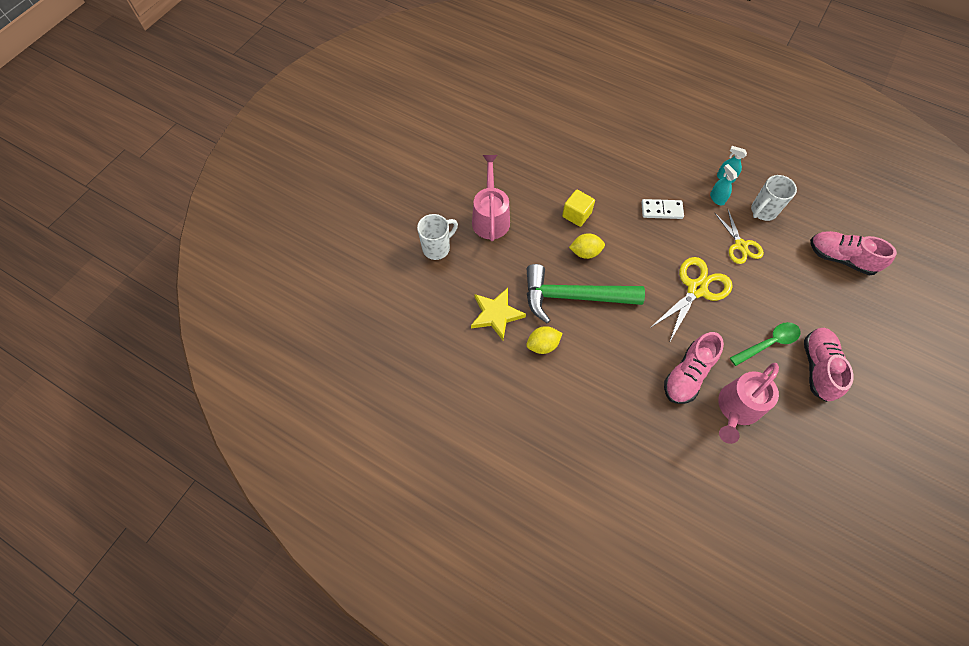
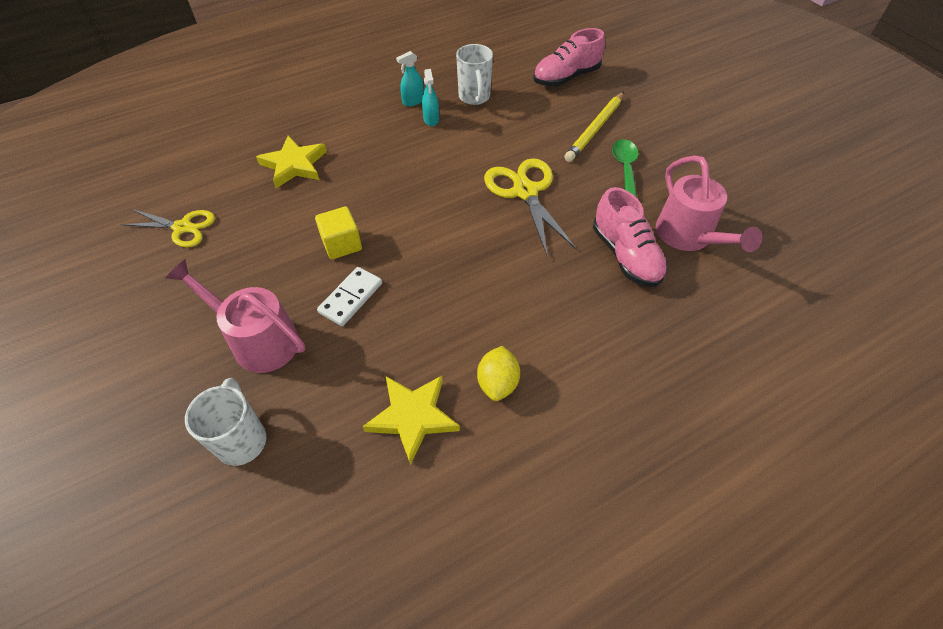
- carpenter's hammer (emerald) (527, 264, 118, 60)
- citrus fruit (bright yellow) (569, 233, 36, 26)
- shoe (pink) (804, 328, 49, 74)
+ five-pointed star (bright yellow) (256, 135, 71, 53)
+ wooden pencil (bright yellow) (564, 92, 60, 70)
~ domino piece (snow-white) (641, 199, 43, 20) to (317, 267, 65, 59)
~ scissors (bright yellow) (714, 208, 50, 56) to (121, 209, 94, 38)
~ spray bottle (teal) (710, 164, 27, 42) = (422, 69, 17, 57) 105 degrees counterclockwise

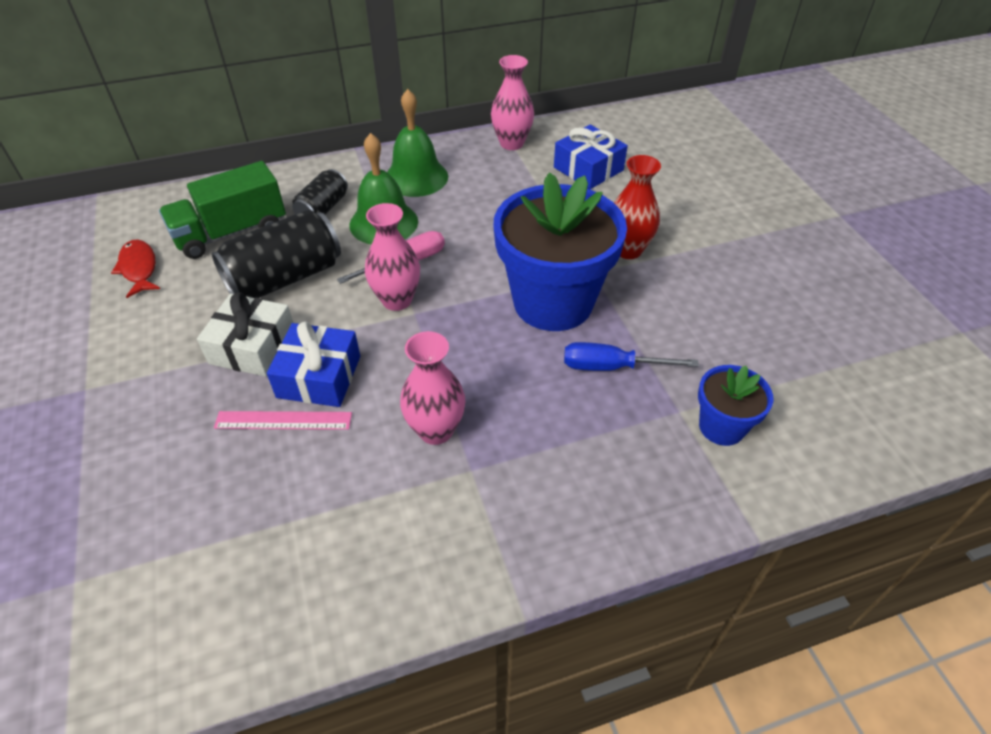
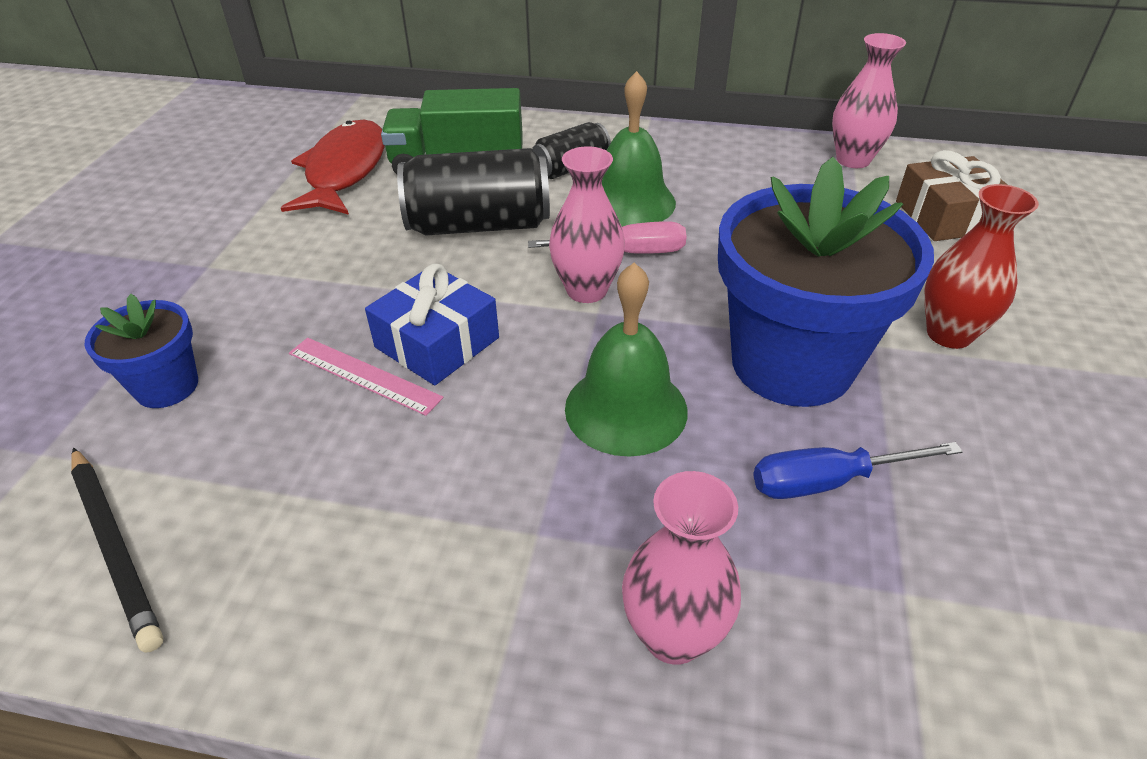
- present (snow-white) (197, 292, 96, 85)
+ wooden pencil (jet-black) (71, 448, 92, 205)
~ hand bell (emerald) (387, 89, 61, 108) to (565, 263, 122, 194)
~ flower vase (pink) (400, 331, 65, 114) to (622, 471, 119, 194)
~ potted plant (cobalt) (698, 365, 76, 81) to (85, 294, 113, 114)
~ present (cobalt) (554, 125, 74, 64) to present (brown) (896, 150, 112, 91)
~ hand screwdriver (cobalt) (564, 342, 135, 29) = (753, 442, 210, 57) 45 degrees counterclockwise
~ fish figure (crimson) (111, 240, 49, 58) = (281, 120, 104, 95) x1.74

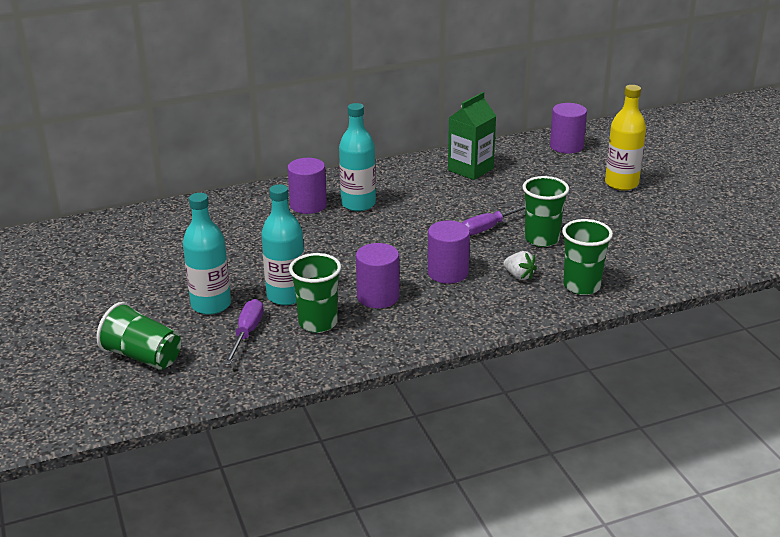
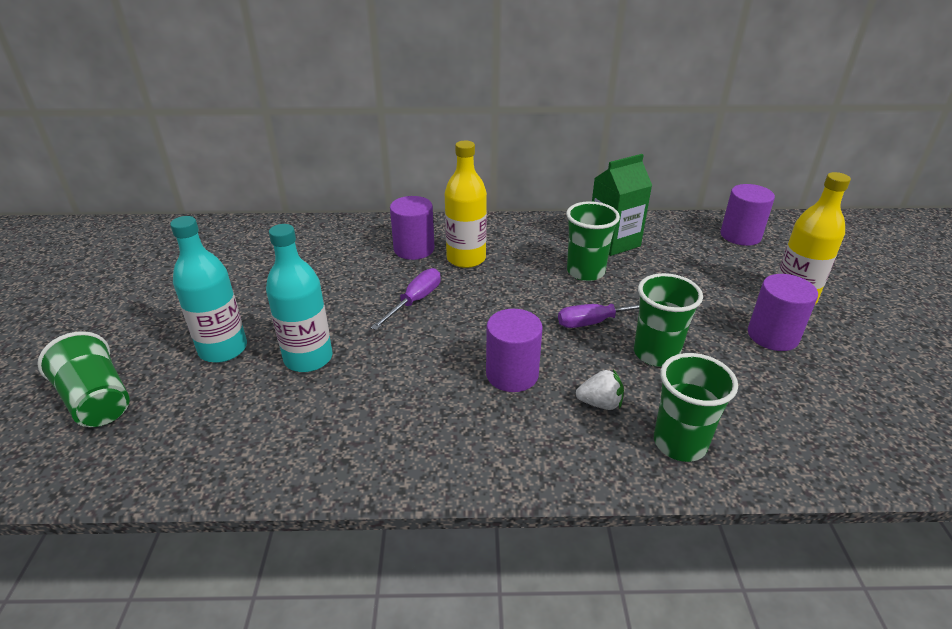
~ hand screwdriver (violet) (224, 299, 40, 66) to (371, 268, 70, 62)
~ tumbler (emerald) (289, 253, 52, 80) to (566, 201, 54, 80)
~ solid cylinder (violet) (356, 243, 43, 65) to (748, 274, 70, 77)
~ drink bottle (teal) (339, 103, 37, 108) to drink bottle (bright yellow) (445, 141, 42, 127)
~ toy strawberry (snow-white) (503, 251, 34, 29) = (576, 370, 48, 40) 60 degrees counterclockwise

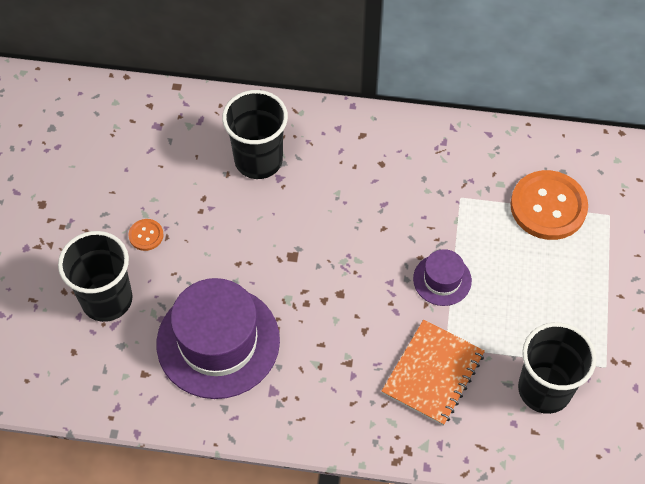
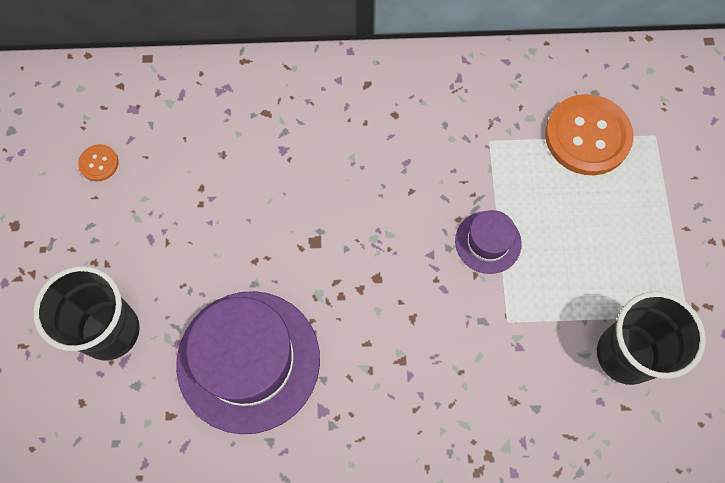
- tumbler (jet-black) (222, 90, 66, 89)
- notebook (orange) (382, 320, 103, 106)
~ sewing button (orange) (128, 219, 36, 32) to (78, 144, 40, 37)

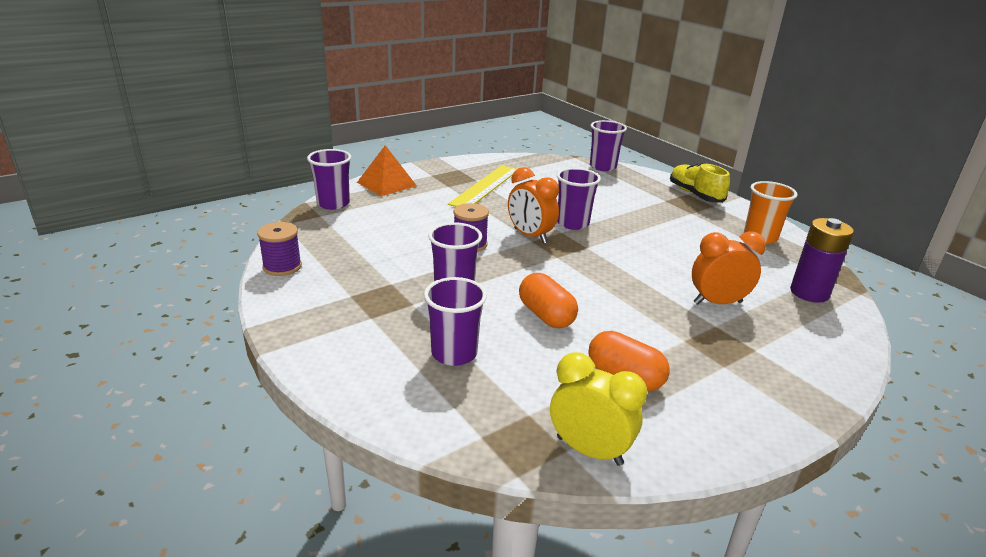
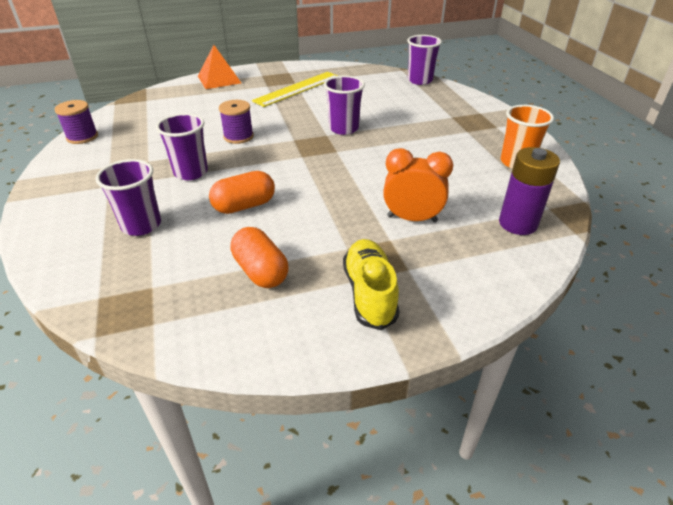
- tumbler (violet) (307, 149, 44, 61)
- alarm clock (orange) (508, 167, 51, 77)
- alarm clock (bright yellow) (550, 352, 97, 114)
~ shoe (bright yellow) (670, 163, 60, 40) to (343, 239, 56, 91)
~ pill shape (orange) (519, 273, 59, 55) = (209, 171, 66, 43) 75 degrees clockwise

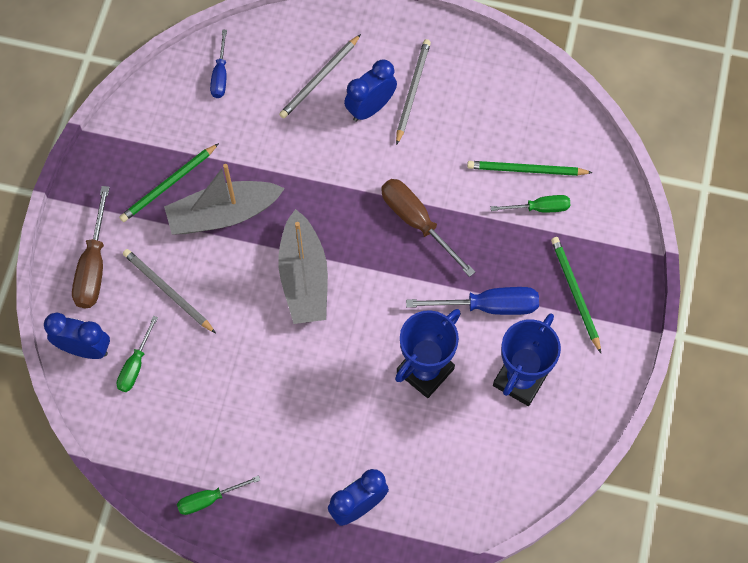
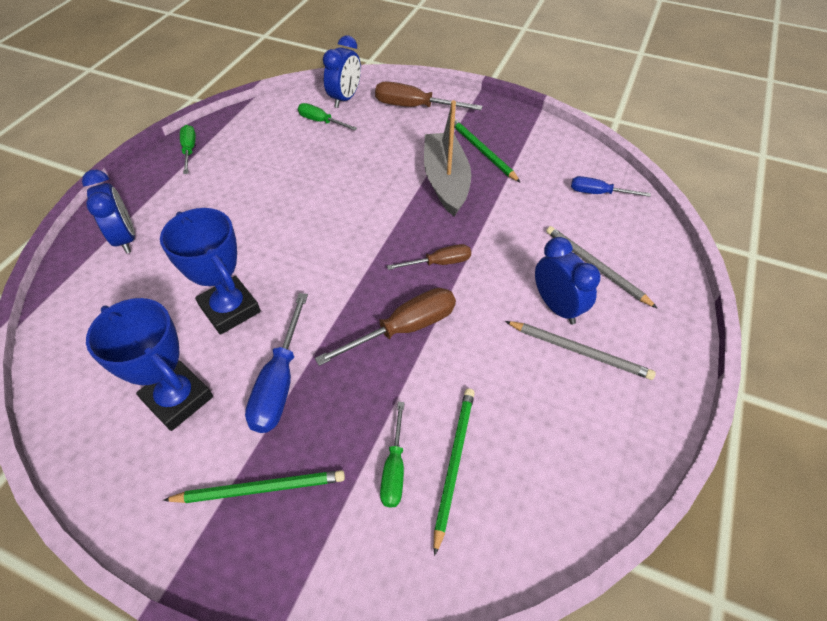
- wooden pencil (grey) (123, 249, 93, 84)
- boat (grey) (278, 209, 50, 115)
+ hand screwdriver (brown) (387, 244, 84, 26)

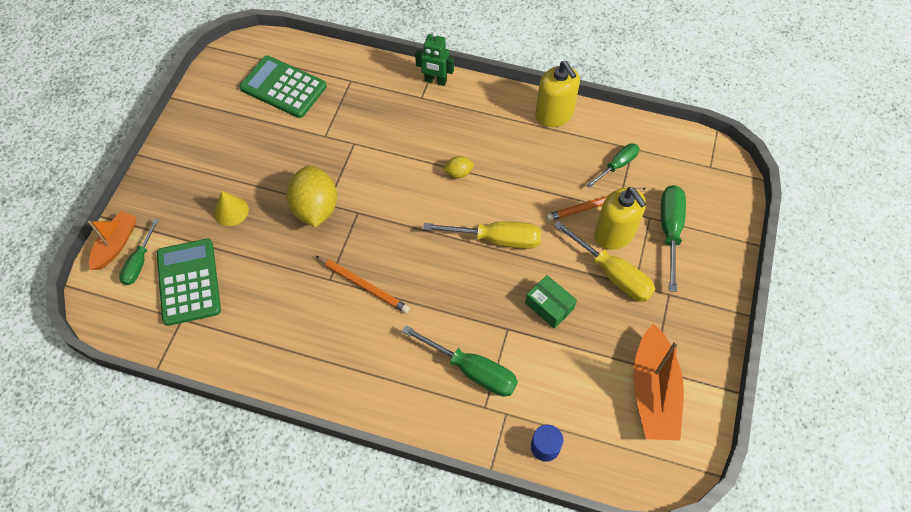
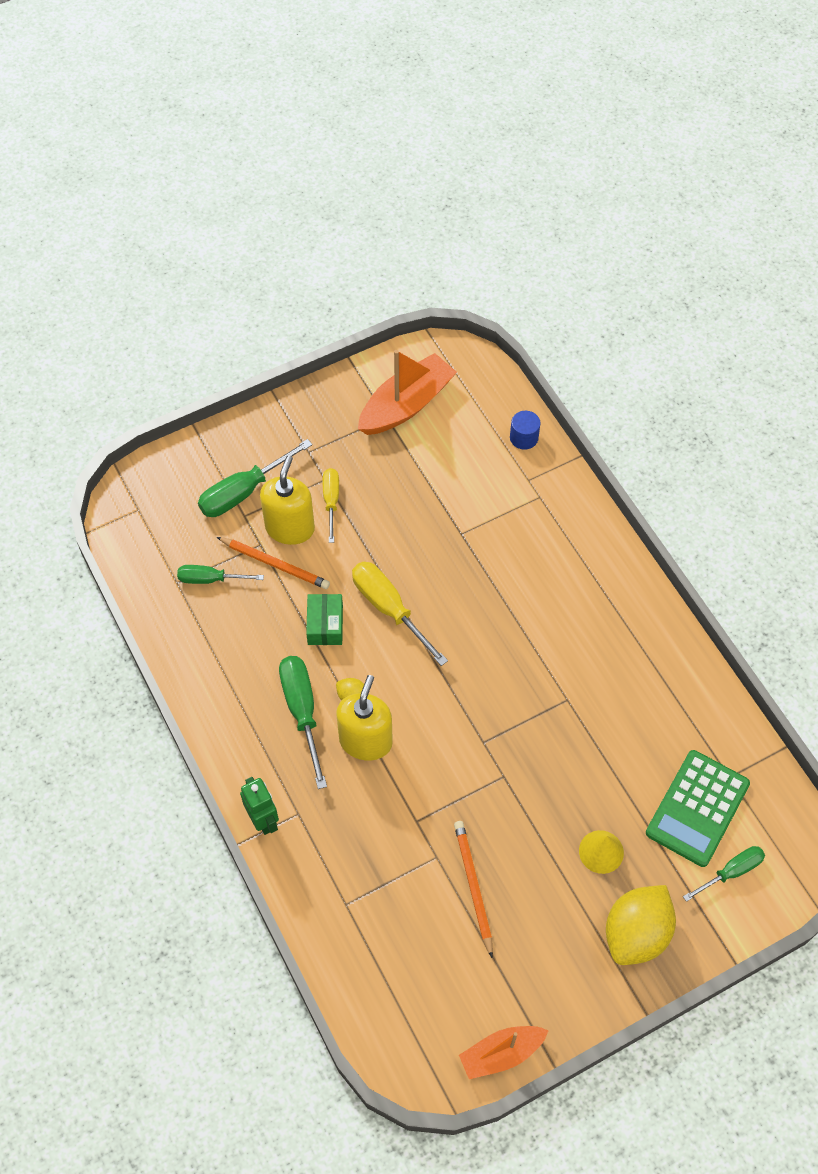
- pocket calculator (emerald) (239, 56, 88, 62)
~ boat (orange) (88, 211, 49, 59) to (459, 1026, 90, 53)
~ citrus fruit (bright yellow) (286, 166, 51, 61) to (606, 885, 70, 80)
~ wooden pencil (orange) (316, 256, 94, 57) to (454, 821, 39, 137)
~ hand screwdriver (emerald) (402, 325, 116, 72) to (279, 656, 48, 133)
~ box (emerald) (525, 275, 52, 54) to (306, 594, 37, 51)
~ soap pump (bright yellow) (535, 61, 45, 66) to (336, 675, 57, 86)
~ hand screwdriver (bright yellow) (554, 221, 101, 81) = (323, 468, 16, 75) x0.63

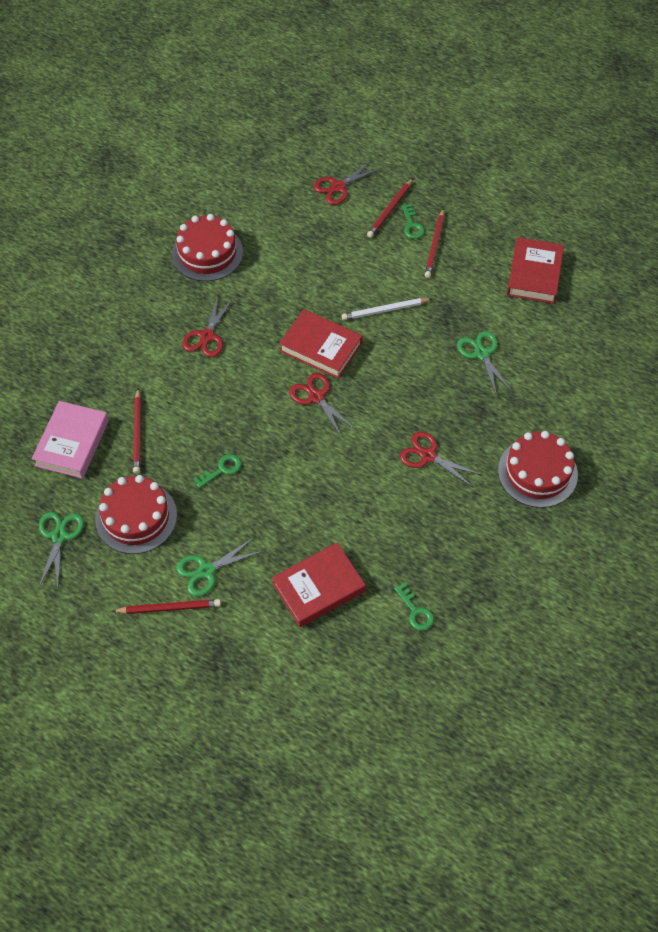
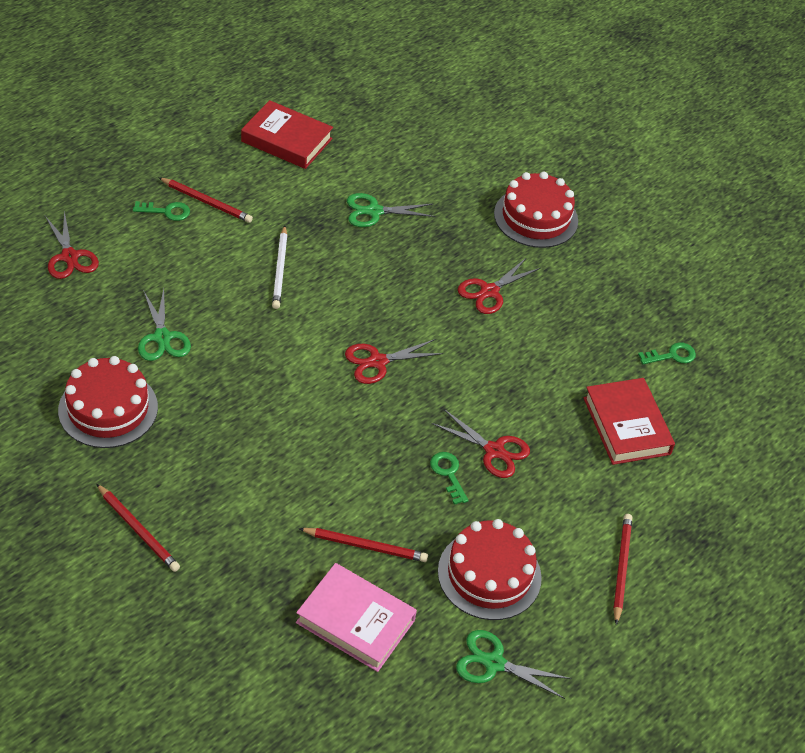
- book (crimson) (279, 309, 83, 70)
~ scissors (emerald) (176, 537, 87, 60) to (138, 289, 53, 72)
~ scissors (crimson) (182, 296, 51, 61) to (432, 409, 98, 69)
~ wooden pencil (crimson) (367, 178, 46, 60) to (96, 483, 84, 89)

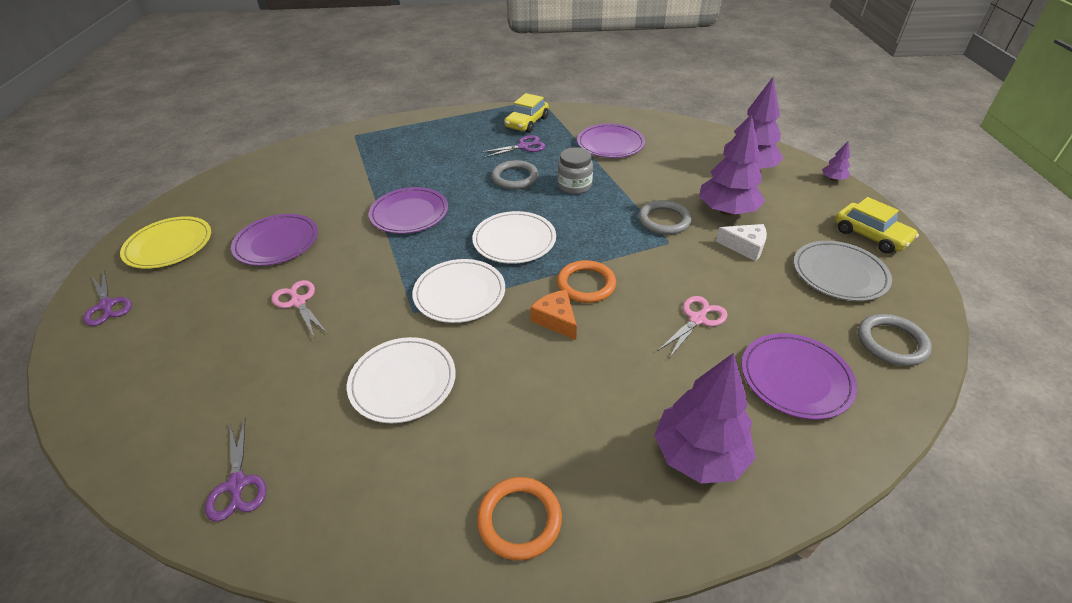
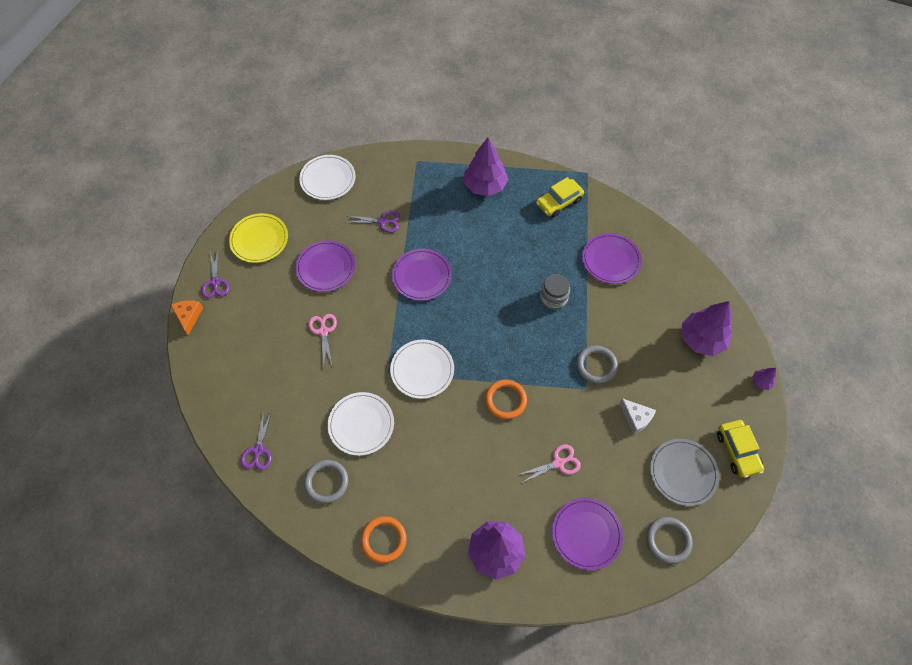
~ flat dish (snow-white) (472, 211, 84, 53) to (299, 155, 56, 45)
~ scissors (violet) (481, 135, 64, 23) to (345, 210, 55, 23)
~ torus (grey) (491, 160, 48, 29) to (304, 460, 44, 44)
~ piece of cheese (orange) (530, 290, 47, 50) to (171, 300, 32, 35)
~ tree (violet) (699, 115, 66, 100) to (464, 137, 44, 59)

